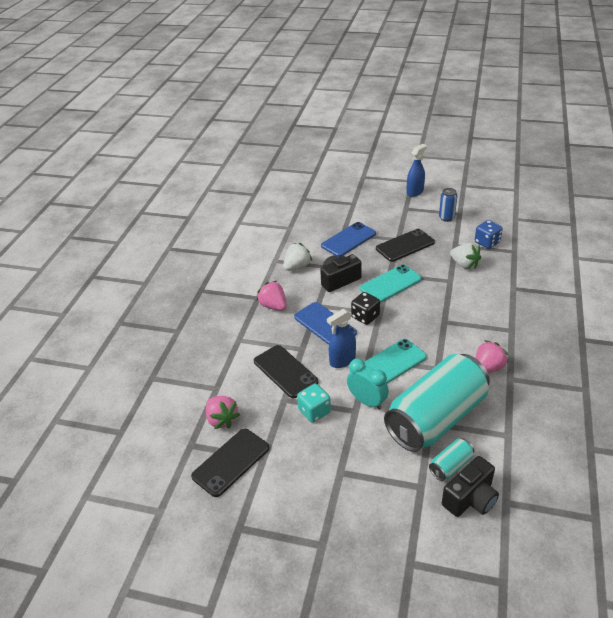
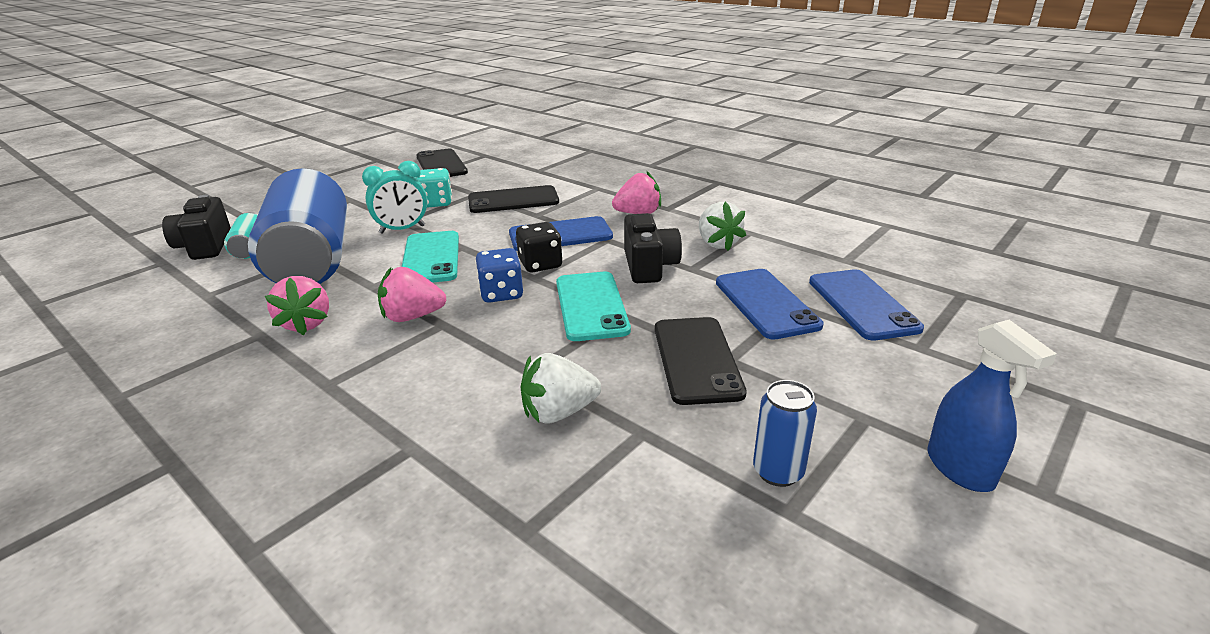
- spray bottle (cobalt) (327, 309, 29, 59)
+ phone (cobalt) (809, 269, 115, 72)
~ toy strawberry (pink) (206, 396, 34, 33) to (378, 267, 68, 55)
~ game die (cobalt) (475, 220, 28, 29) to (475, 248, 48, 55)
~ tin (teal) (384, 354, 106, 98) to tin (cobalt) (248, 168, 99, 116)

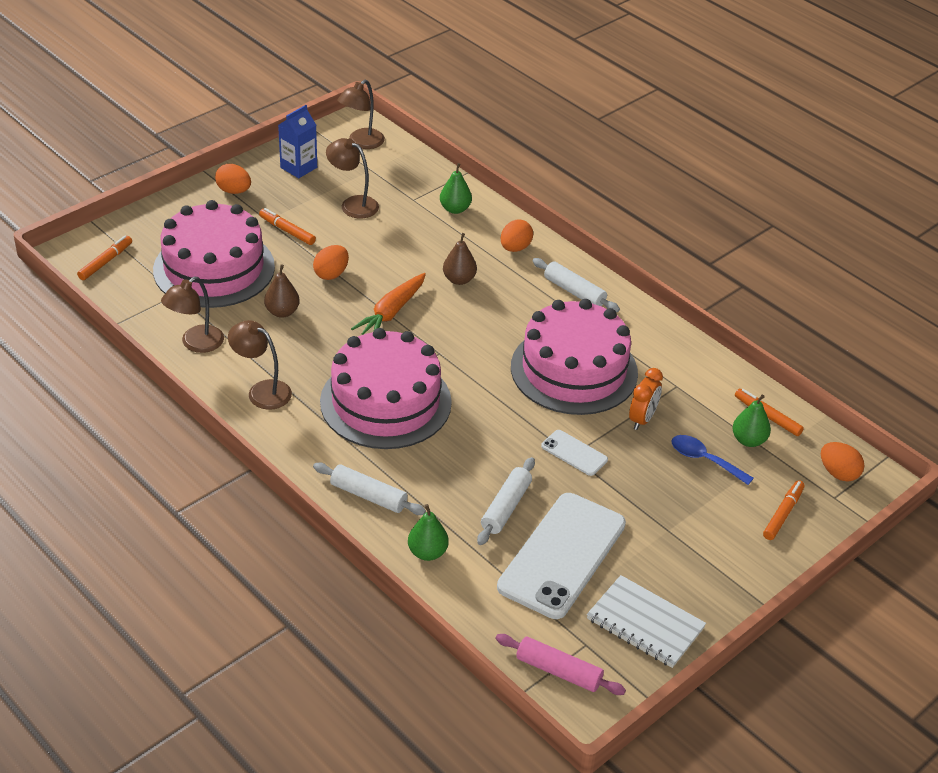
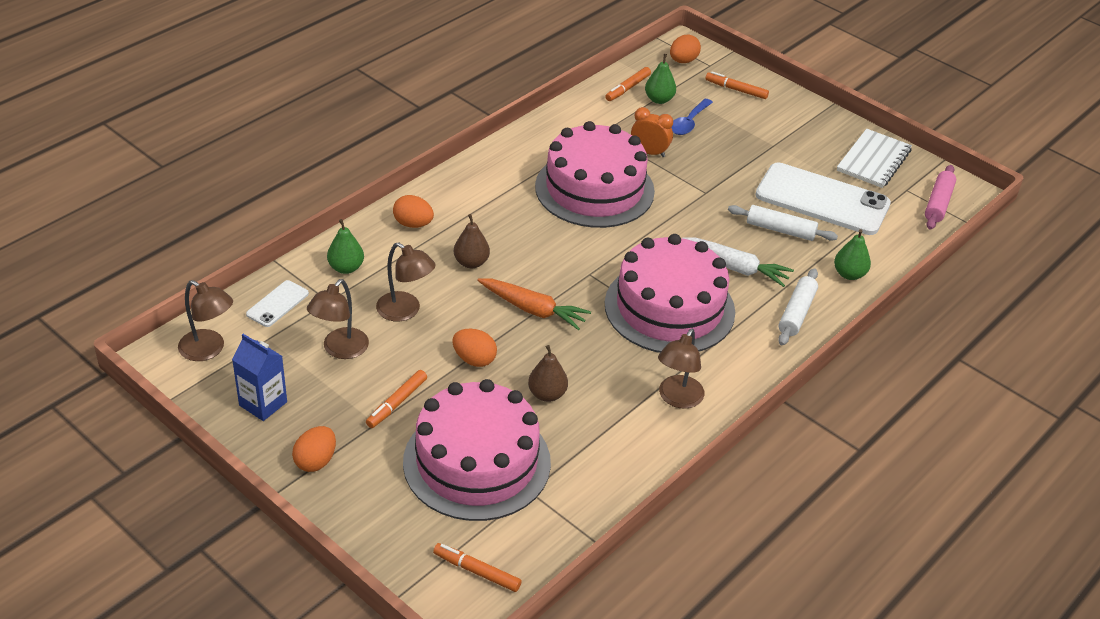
- pastry roller (snow-white) (532, 258, 88, 54)
+ root vegetable (snow-white) (682, 237, 112, 50)
~ lamp (brown) (161, 277, 63, 76) to (376, 242, 60, 80)
~ phone (snow-white) (541, 430, 67, 46) to (246, 280, 63, 47)

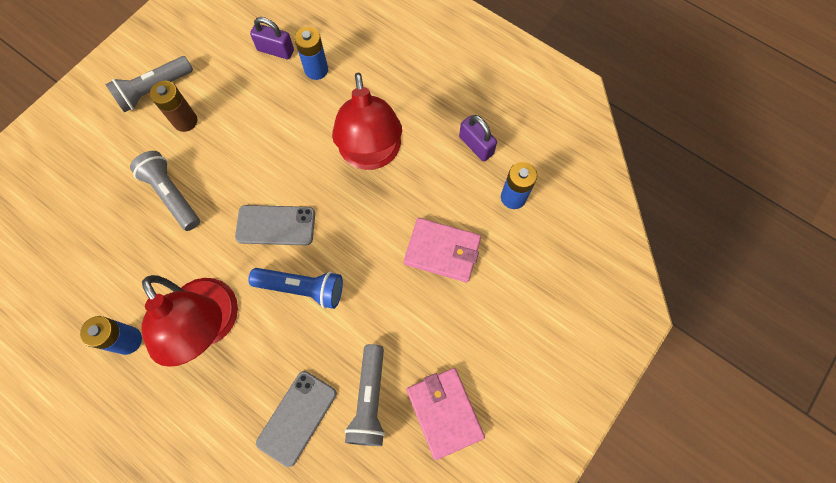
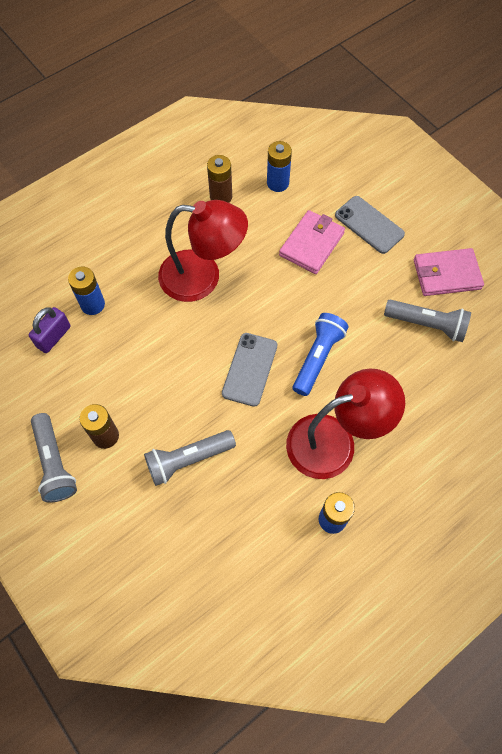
~ phone (grey) (256, 371, 80, 96) to (335, 196, 70, 58)
~ lock (violet) (459, 115, 38, 46) to AA battery (brown) (207, 155, 25, 48)

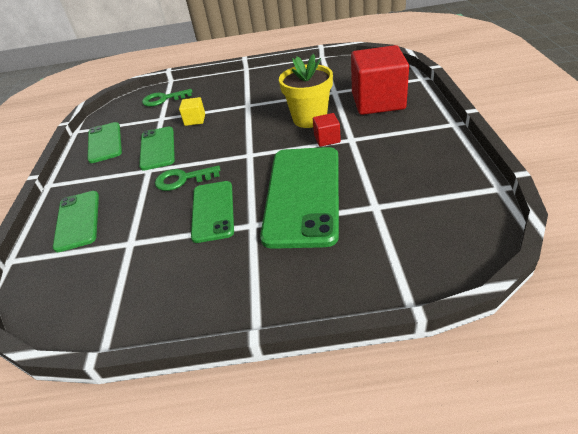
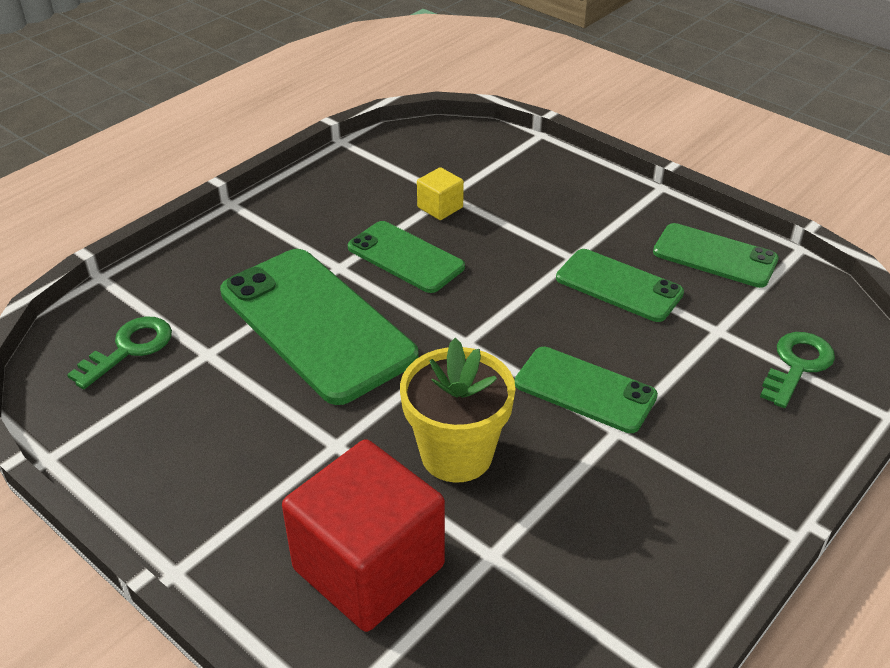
- cube (crimson) (313, 113, 28, 34)
~ phone (emerald) (53, 191, 46, 61) to (515, 347, 143, 86)
~ latchkey (emerald) (155, 165, 65, 26) to (67, 317, 105, 72)
~ cube (bright yellow) (179, 97, 26, 29) to (417, 167, 47, 53)

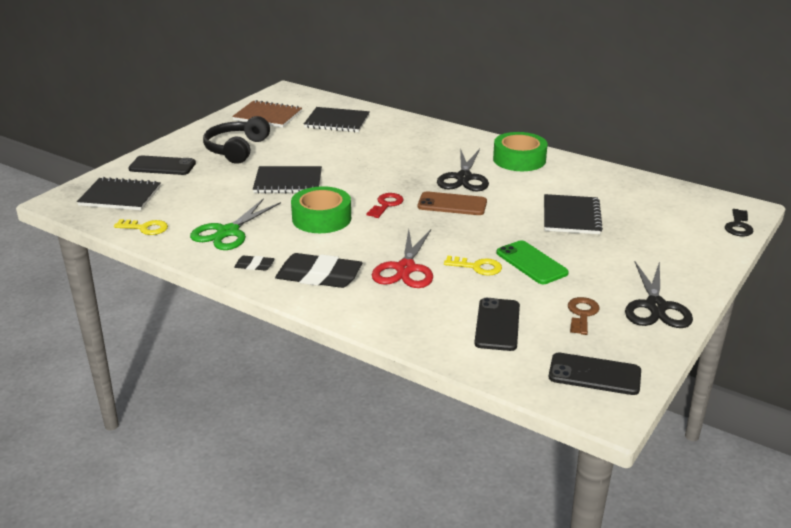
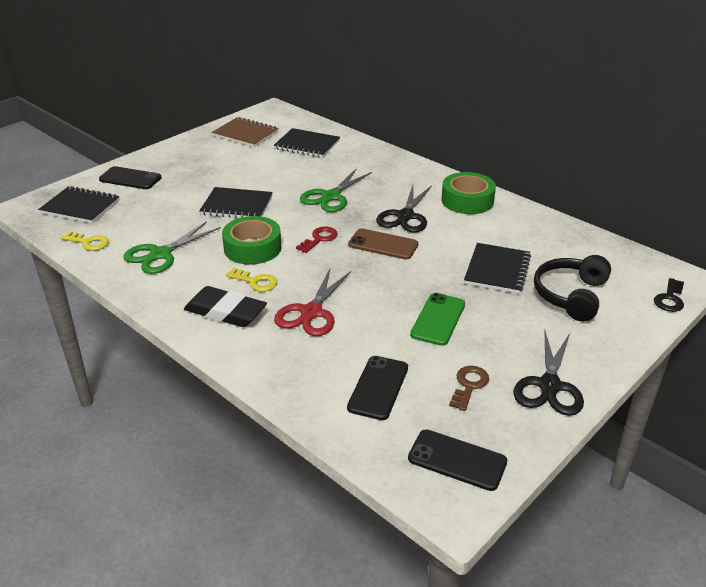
- eraser (jet-black) (234, 256, 41, 15)
+ scissors (emerald) (300, 168, 72, 44)
~ headphones (jet-black) (203, 116, 67, 48) to (534, 255, 77, 67)
~ latchkey (bright yellow) (444, 256, 58, 20) to (226, 268, 51, 24)
~ phone (emerald) (496, 240, 73, 44) = (410, 293, 55, 53) 45 degrees clockwise

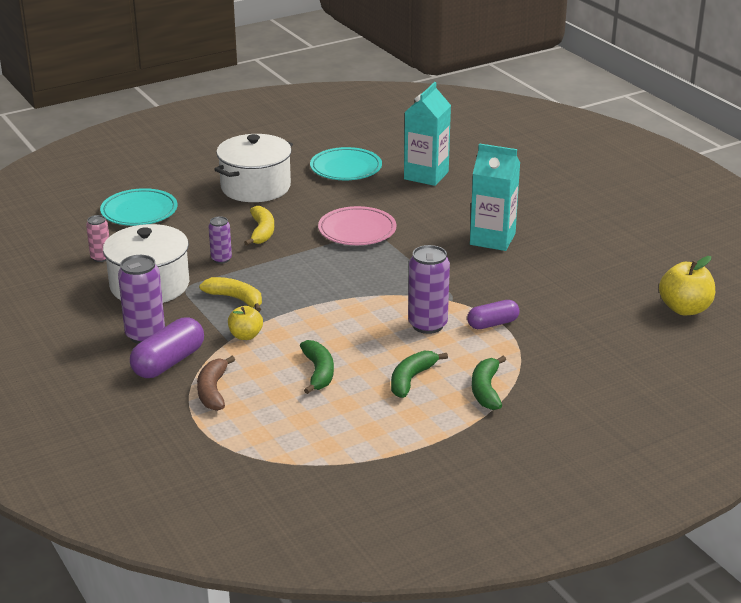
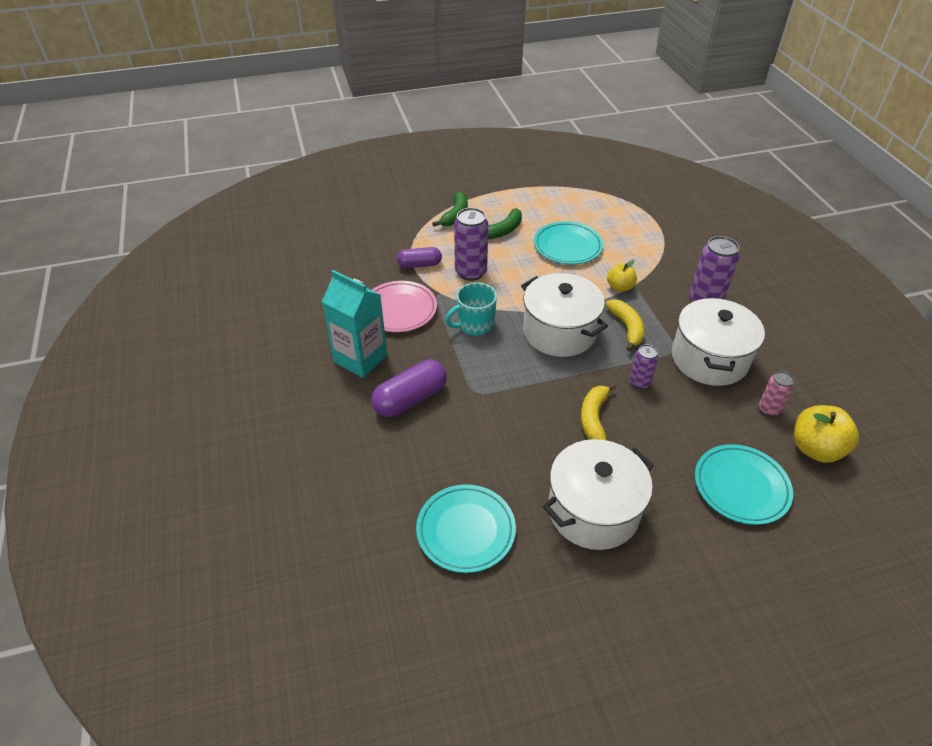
- banana (brown) (197, 356, 38, 55)
- milk carton (teal) (404, 82, 47, 104)
+ coffee mug (teal) (445, 282, 52, 54)
+ stockpot (snow-white) (521, 273, 87, 84)
~ pill shape (violet) (130, 317, 74, 61) to (371, 360, 76, 57)
~ flat dish (pink) (318, 206, 78, 39) to (372, 281, 65, 51)
~ apple fruit (bright yellow) (659, 256, 56, 59) to (794, 405, 65, 58)
~ banana (emerald) (300, 340, 34, 54) to flat dish (teal) (534, 221, 69, 43)
~ banana (bright yellow) (199, 277, 63, 35) = (606, 299, 39, 52) 150 degrees counterclockwise

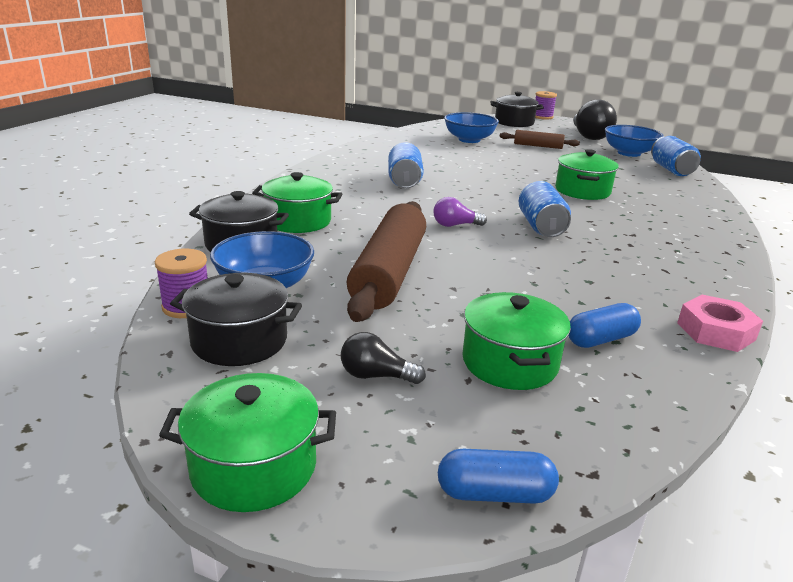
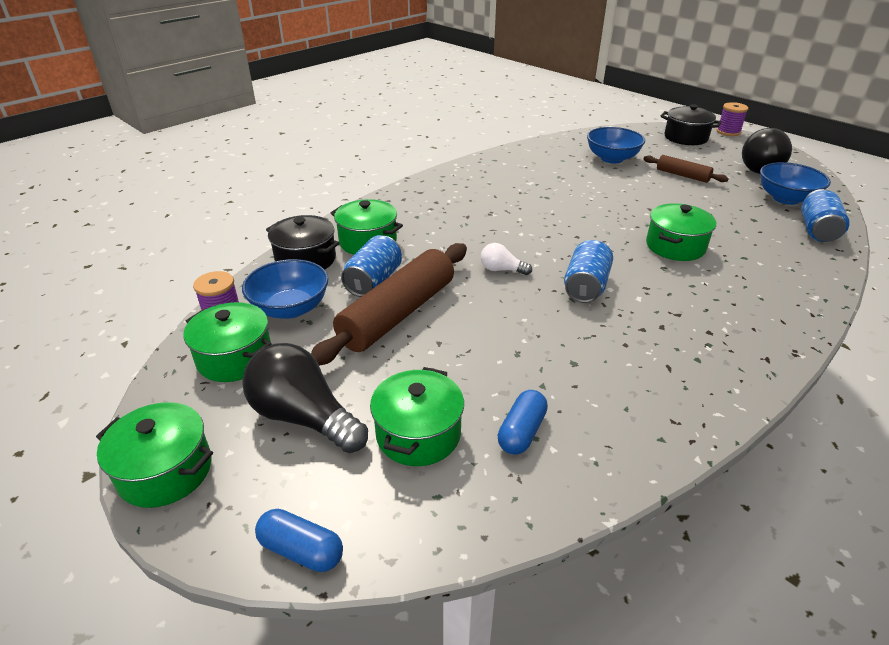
- nut (pink) (677, 295, 86, 57)
~ tin (cobalt) (388, 142, 36, 46) to (341, 235, 61, 62)
~ stockpot (jet-black) (170, 273, 132, 93) to stockpot (emerald) (184, 302, 88, 80)
~ lightbulb (violet) (433, 197, 54, 30) to lightbulb (snow-white) (481, 243, 51, 32)
~ pill shape (cobalt) (569, 303, 72, 45) = (498, 390, 50, 64) 60 degrees counterclockwise
~ lightbulb (jet-black) (341, 332, 85, 52) = (242, 343, 126, 110) x2.01

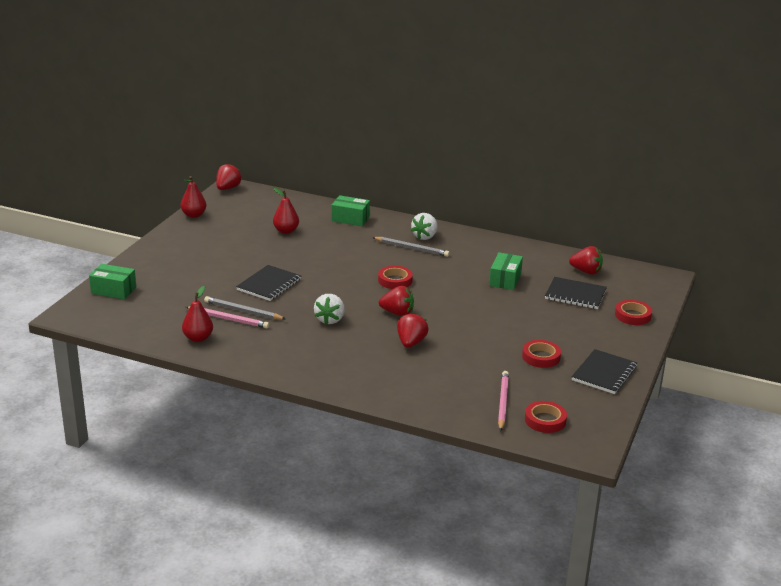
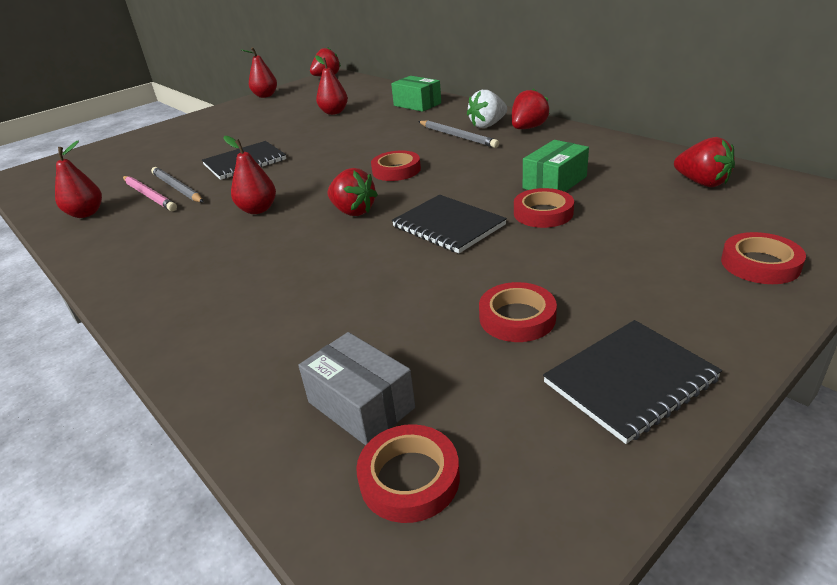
- box (emerald) (89, 264, 47, 35)
+ roll of tape (crimson) (514, 188, 60, 40)
~ toy strawberry (crimson) (397, 313, 32, 35) to (512, 88, 38, 41)
~ notebook (jet-black) (545, 277, 62, 32) to (392, 195, 115, 58)
~ toy strawberry (snow-white) (314, 294, 30, 31) to pear fruit (crimson) (223, 136, 53, 78)
~ wooden pencil (pink) (498, 371, 11, 60) to box (grey) (298, 332, 117, 113)

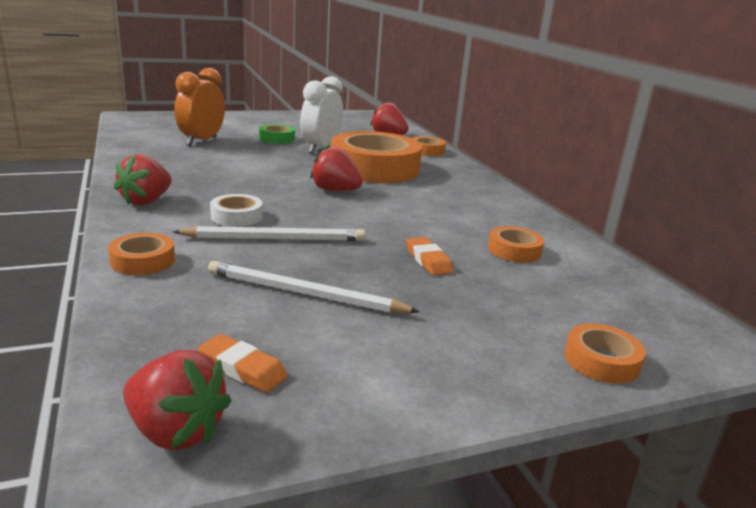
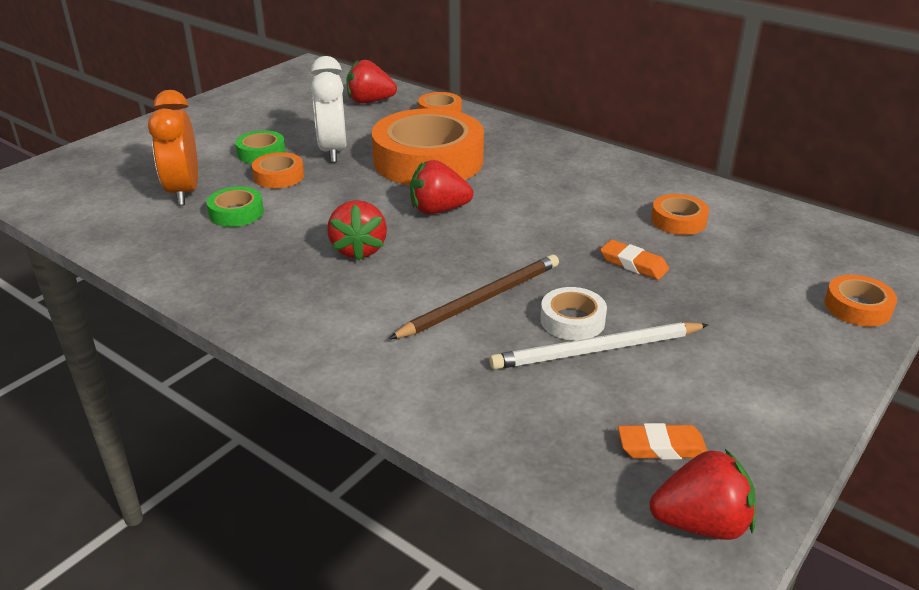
+ roll of tape (emerald) (207, 187, 57, 40)
~ roll of tape (orange) (108, 233, 67, 42) to (252, 152, 52, 36)
~ toy strawberry (crimson) (114, 154, 58, 51) to (327, 200, 60, 61)
~ roll of tape (snow-white) (210, 194, 53, 33) to (540, 287, 67, 54)
~ wooden pencil (snow-white) (172, 226, 193, 15) to wooden pencil (brown) (389, 255, 170, 84)

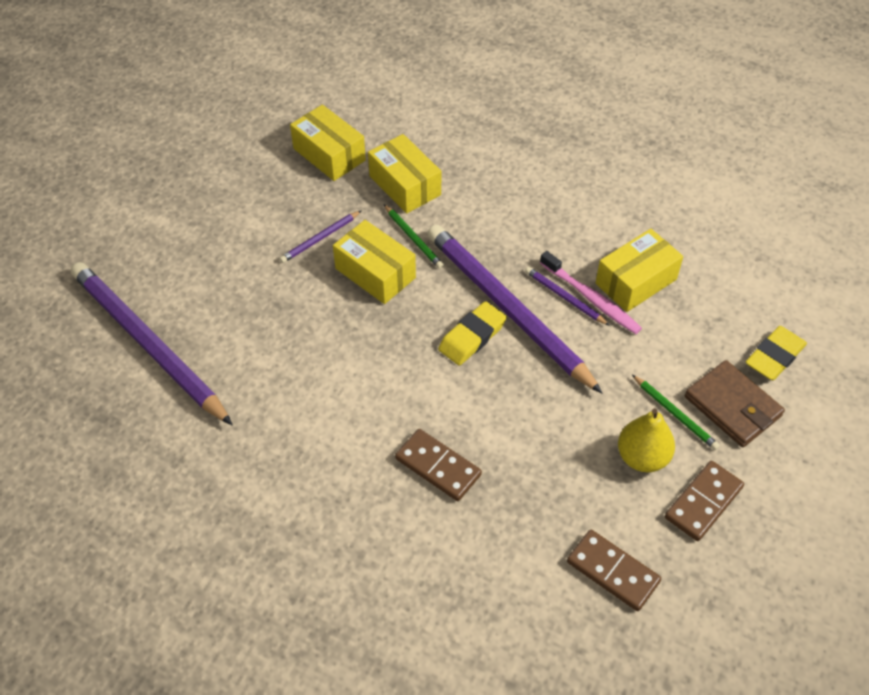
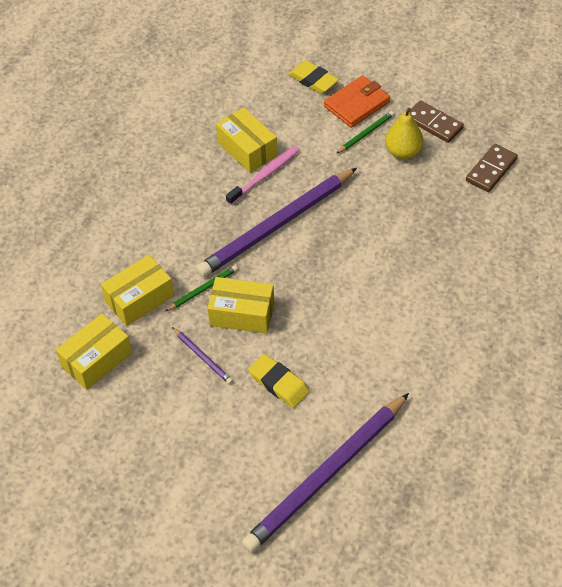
- domino piece (brown) (395, 429, 87, 72)
- wooden pencil (violet) (525, 267, 85, 59)
~ eraser (bright yellow) (438, 301, 69, 65) to (248, 354, 62, 54)
~ card wallet (brown) (685, 360, 100, 87) to card wallet (orange) (324, 75, 66, 53)
~ box (bright yellow) (333, 220, 83, 84) = (207, 277, 67, 57) 60 degrees clockwise

